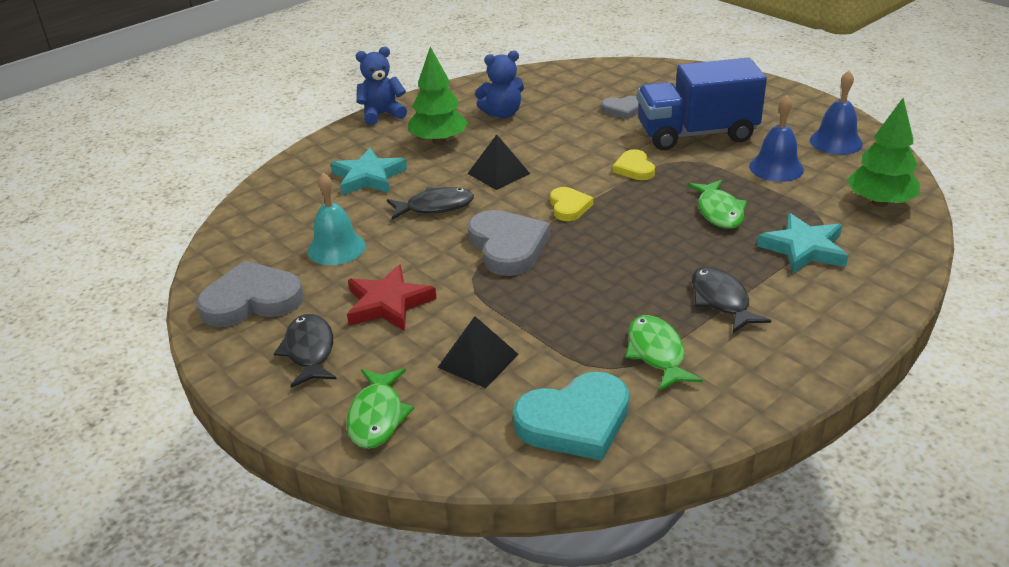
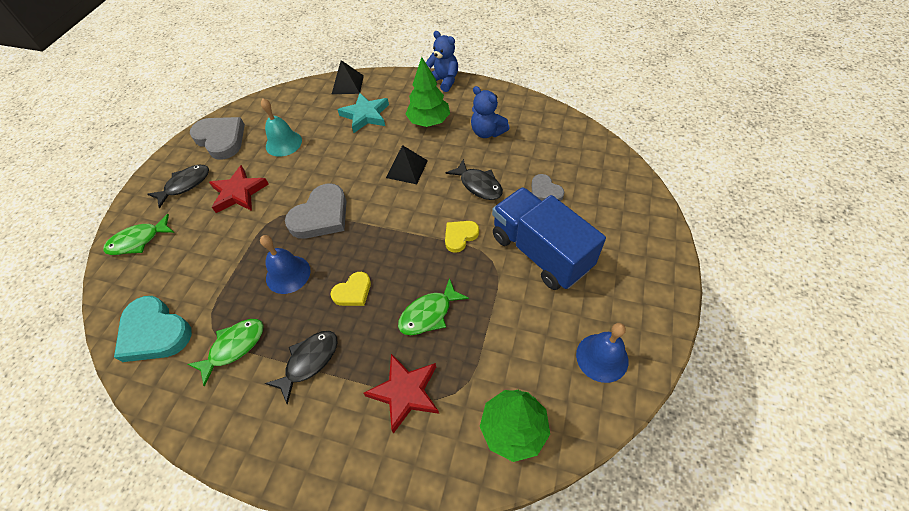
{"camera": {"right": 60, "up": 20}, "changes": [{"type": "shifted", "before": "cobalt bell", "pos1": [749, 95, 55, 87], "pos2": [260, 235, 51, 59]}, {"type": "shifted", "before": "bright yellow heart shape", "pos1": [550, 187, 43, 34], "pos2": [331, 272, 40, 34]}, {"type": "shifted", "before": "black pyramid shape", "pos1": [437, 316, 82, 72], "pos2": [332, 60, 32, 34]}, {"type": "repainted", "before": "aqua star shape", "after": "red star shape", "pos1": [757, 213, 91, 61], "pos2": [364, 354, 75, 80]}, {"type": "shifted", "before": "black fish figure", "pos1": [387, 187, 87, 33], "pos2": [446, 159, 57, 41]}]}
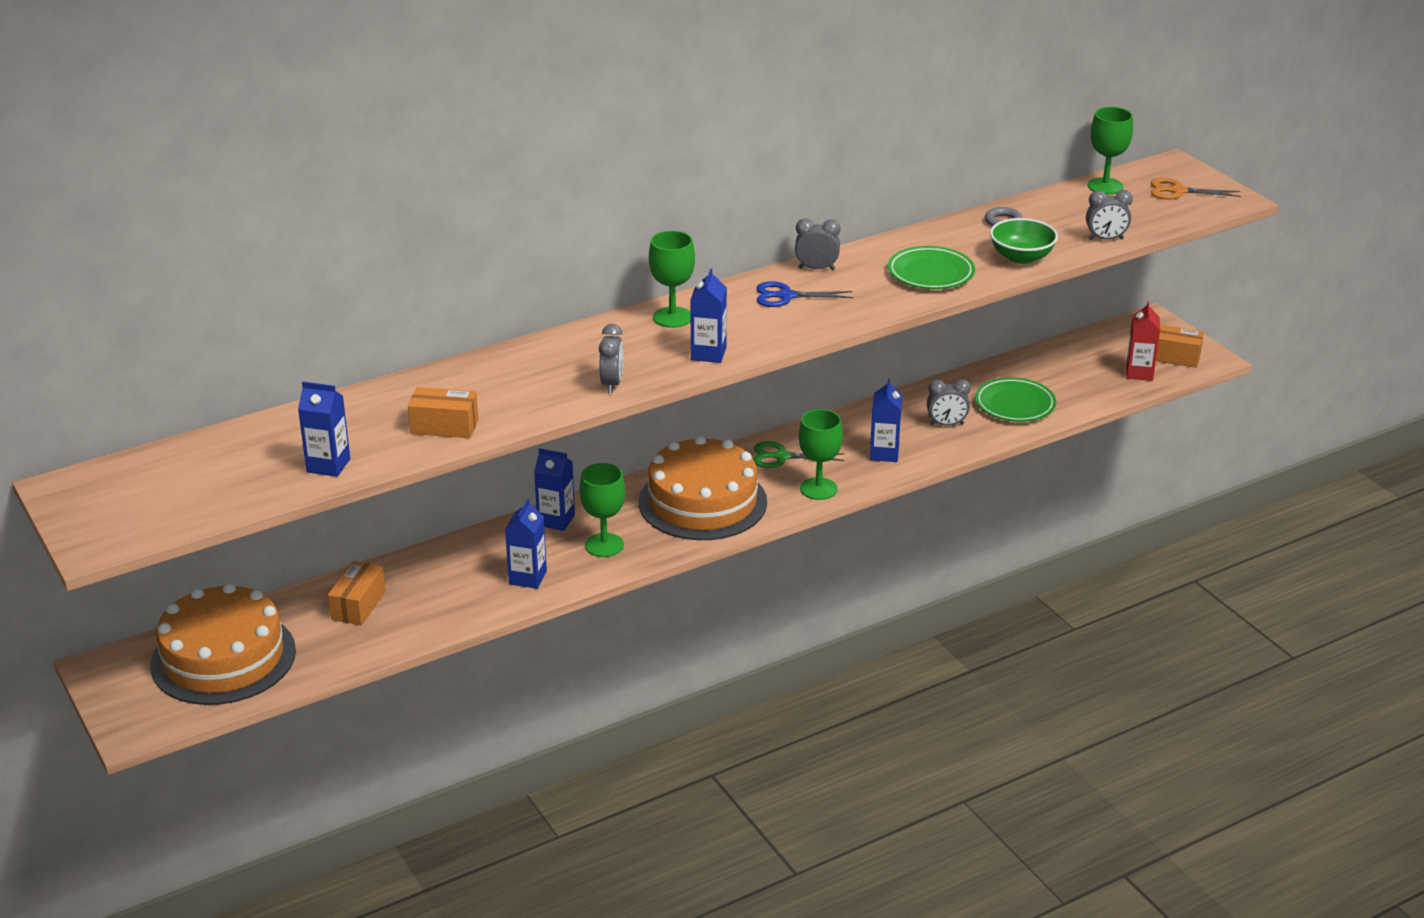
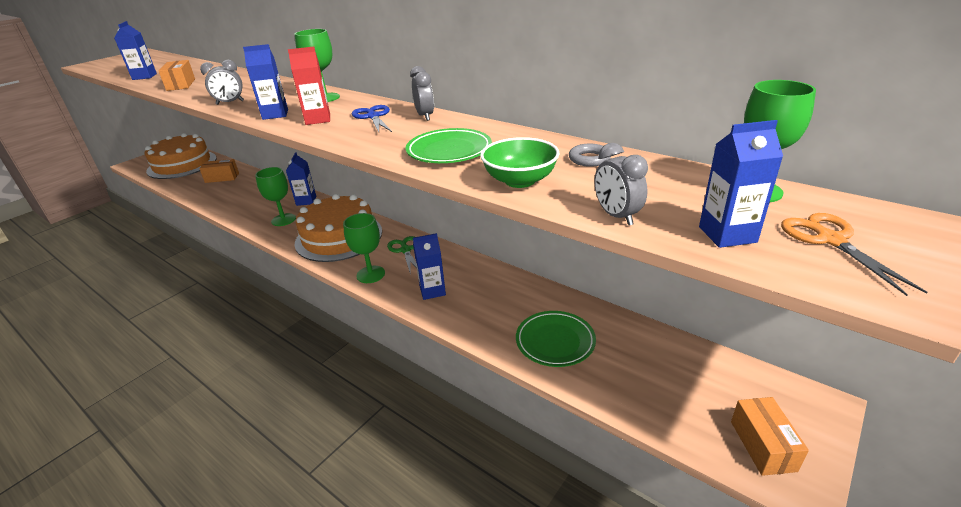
{"camera": {"right": 70, "up": 0}, "changes": [{"type": "shifted", "before": "red milk carton", "pos1": [1126, 301, 34, 80], "pos2": [288, 47, 42, 78]}, {"type": "shifted", "before": "cobalt milk carton", "pos1": [505, 499, 42, 90], "pos2": [699, 120, 84, 128]}, {"type": "gone", "before": "gray bedside clock", "pos1": [927, 379, 44, 47]}]}
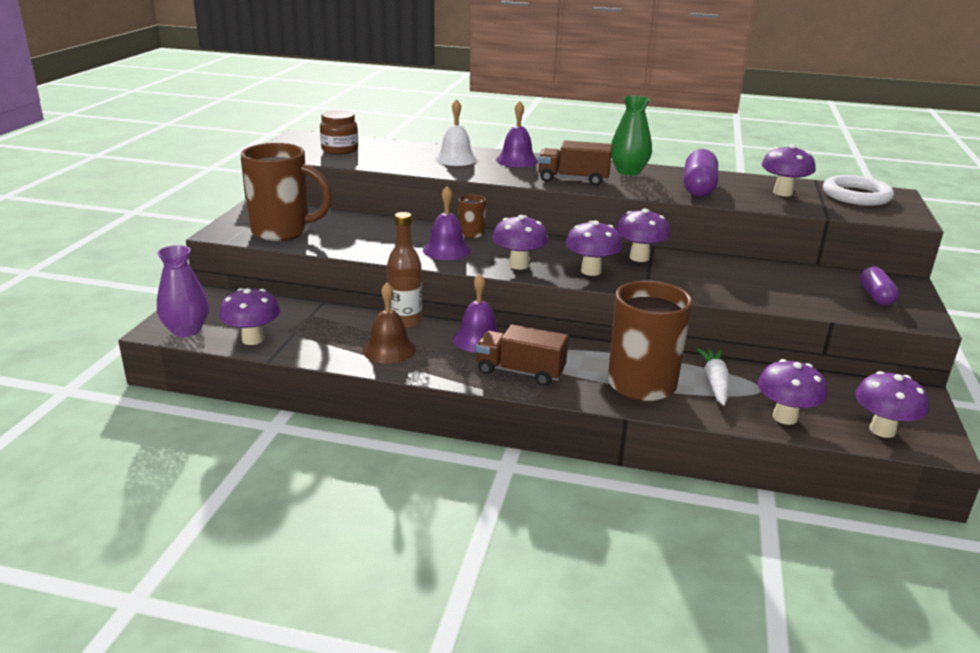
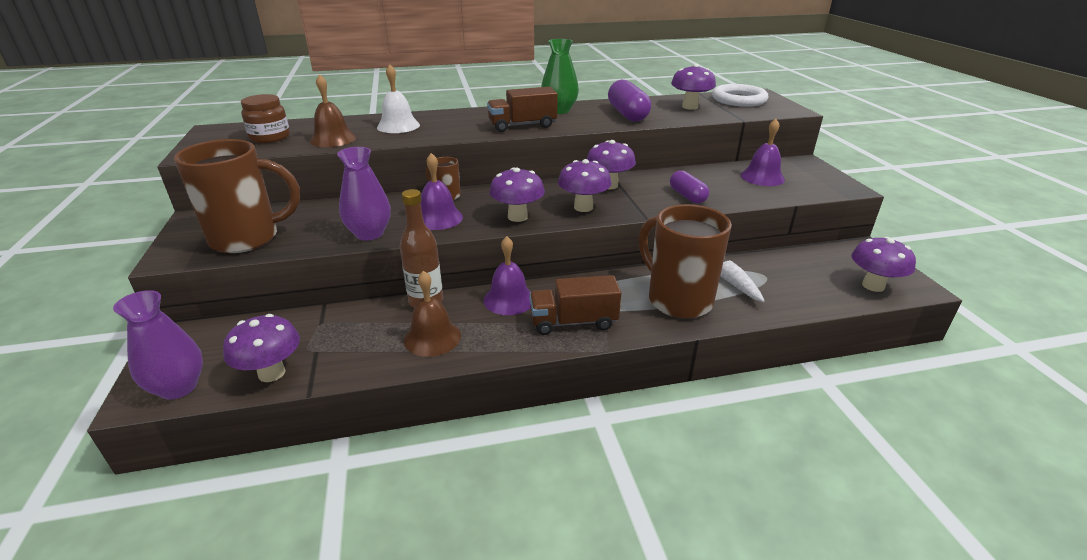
{"camera": {"right": -25, "up": 5}, "changes": [{"type": "new", "after": "russet bell", "pos2": [310, 74, 46, 73]}, {"type": "new", "after": "purple vase", "pos2": [337, 147, 54, 93]}, {"type": "shifted", "before": "purple capsule", "pos1": [860, 266, 39, 40], "pos2": [670, 170, 39, 33]}, {"type": "shifted", "before": "purple bell", "pos1": [496, 101, 42, 67], "pos2": [741, 119, 44, 67]}, {"type": "gone", "before": "purple mushroom", "pos1": [757, 359, 70, 66]}]}
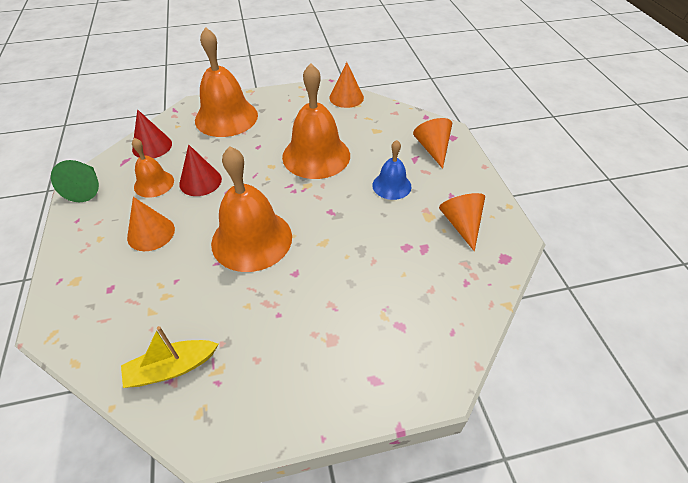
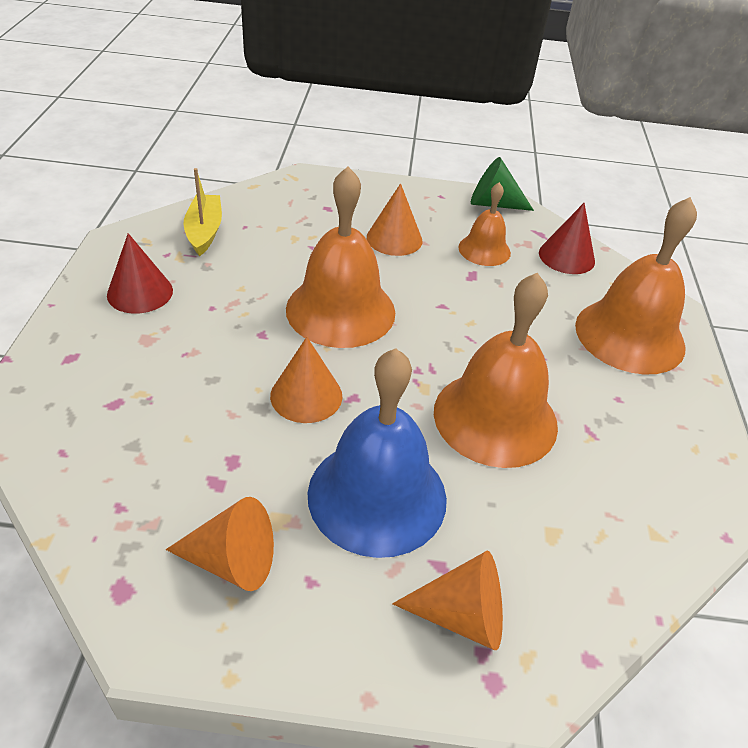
{"camera": {"right": 105, "up": -5}, "changes": [{"type": "shifted", "before": "red cone", "pos1": [179, 145, 43, 51], "pos2": [107, 233, 66, 81]}, {"type": "shifted", "before": "orange cone", "pos1": [329, 62, 35, 46], "pos2": [270, 337, 72, 86]}, {"type": "scaled", "before": "cobalt bell", "pos1": [372, 140, 40, 60], "pos2": [308, 348, 139, 210], "scale": 1.85}]}
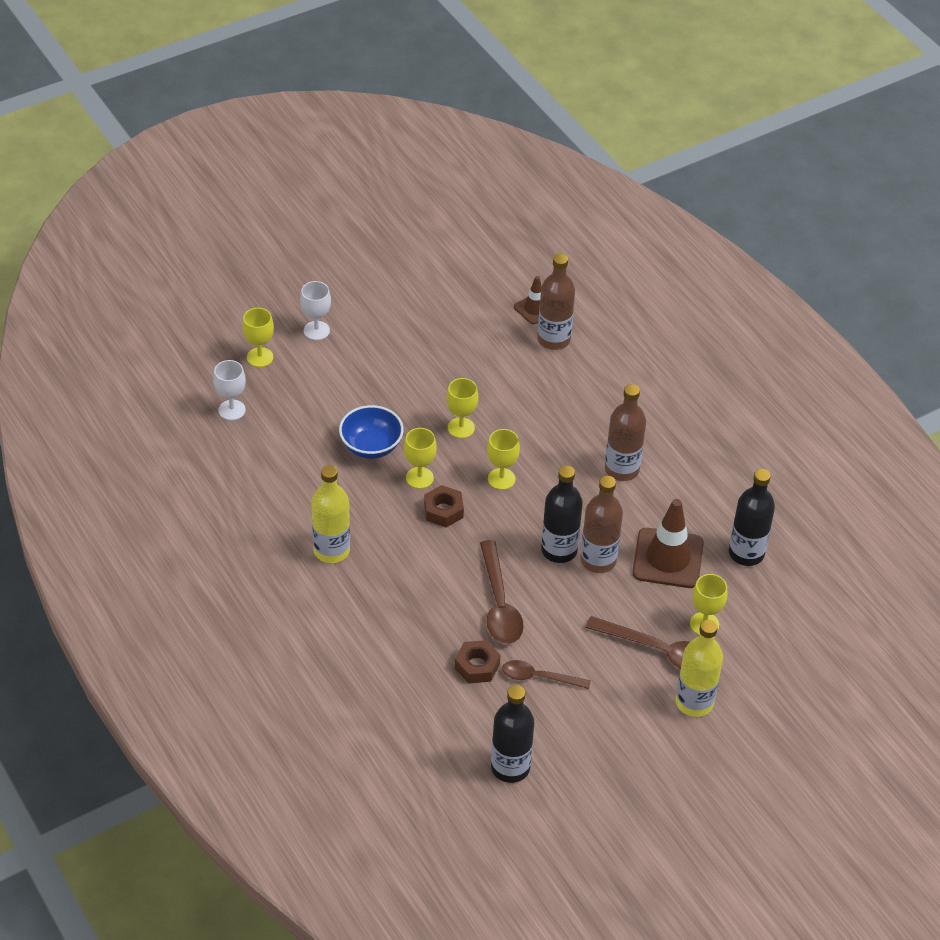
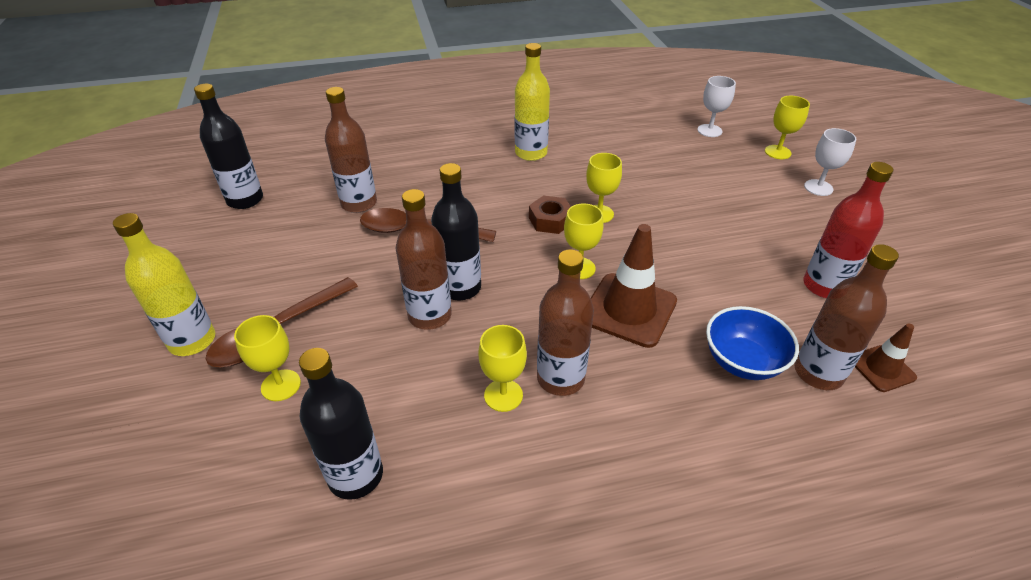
{"camera": {"right": 110, "up": -5}, "changes": [{"type": "swapped", "before": "russet hexagon nut", "after": "russet flask", "pos1": [455, 640, 45, 44], "pos2": [325, 87, 52, 126]}, {"type": "shifted", "before": "bright yellow chalice", "pos1": [446, 378, 32, 60], "pos2": [478, 325, 49, 87]}, {"type": "shifted", "before": "russet safety cone", "pos1": [632, 499, 72, 89], "pos2": [591, 224, 86, 124]}, {"type": "shifted", "before": "cobalt serving bowl", "pos1": [339, 405, 65, 54], "pos2": [706, 306, 93, 74]}, {"type": "new", "after": "red flask", "pos2": [803, 162, 90, 136]}, {"type": "gone", "before": "russet teaspoon", "pos1": [502, 660, 89, 29]}]}
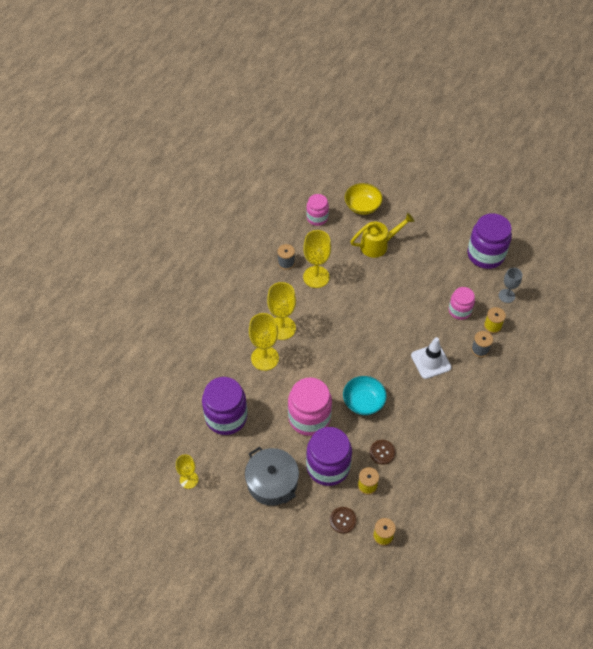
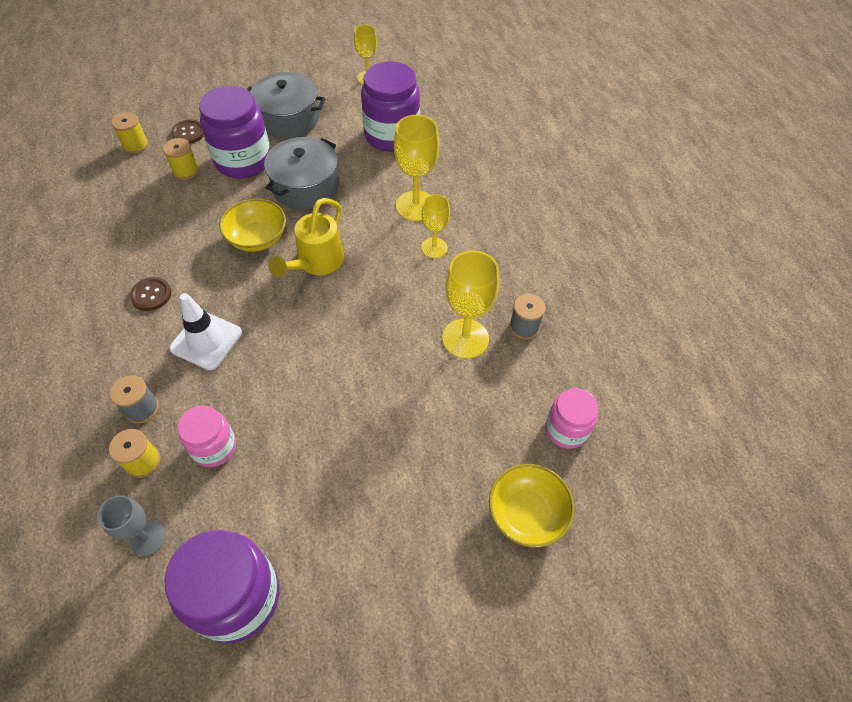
{"camera": {"right": 135, "up": 0}, "changes": [{"type": "shifted", "before": "russet button", "pos1": [370, 440, 26, 25], "pos2": [130, 277, 42, 34]}, {"type": "repainted", "before": "aqua serving bowl", "after": "bright yellow serving bowl", "pos1": [343, 376, 44, 39], "pos2": [219, 199, 67, 53]}, {"type": "swapped", "before": "rose-pink jar", "after": "gray cooking pot", "pos1": [288, 378, 44, 58], "pos2": [264, 137, 75, 73]}, {"type": "shifted", "before": "bright yellow watering pot", "pos1": [351, 213, 64, 45], "pos2": [268, 198, 76, 79]}, {"type": "scaled", "before": "bright yellow chalice", "pos1": [267, 282, 29, 58], "pos2": [421, 194, 29, 64], "scale": 0.62}]}
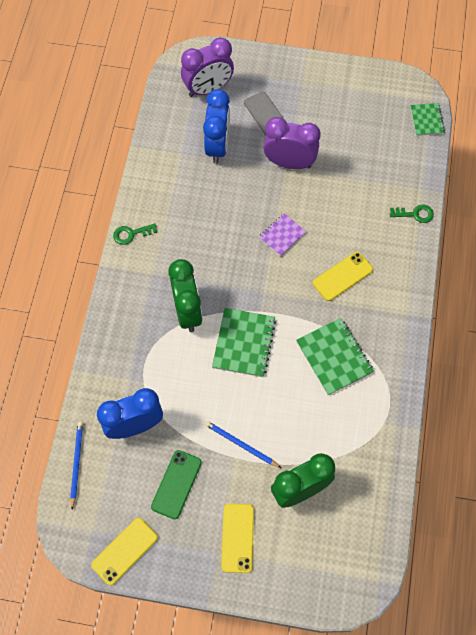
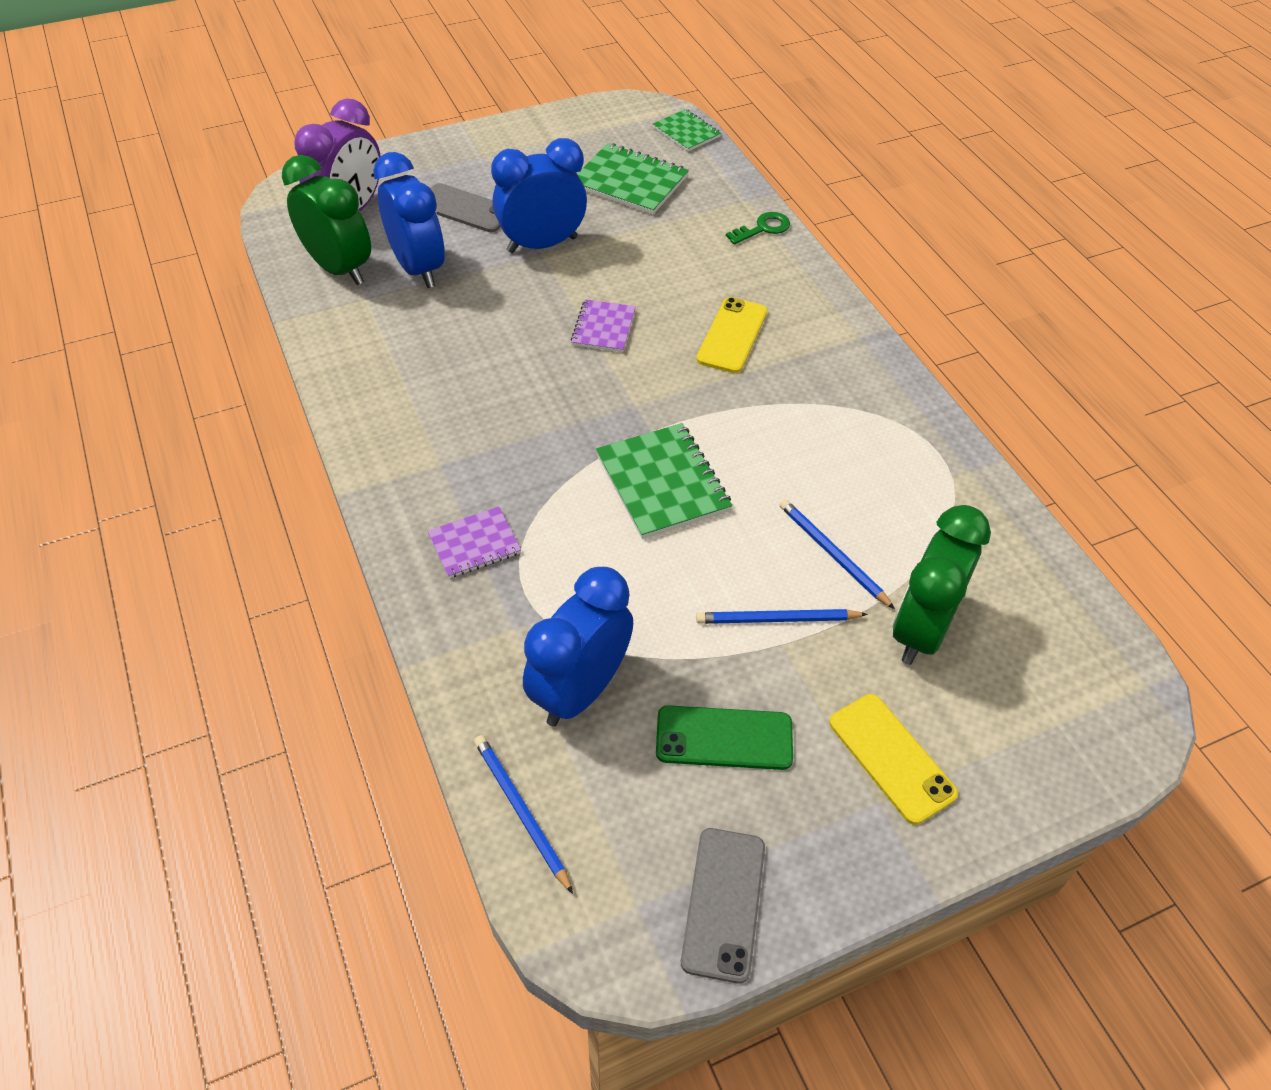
{"camera": {"right": -35, "up": -15}, "changes": [{"type": "shifted", "before": "emerald bedside clock", "pos1": [168, 259, 35, 73], "pos2": [282, 155, 89, 130]}, {"type": "new", "after": "purple exercise book", "pos2": [428, 506, 93, 72]}, {"type": "repainted", "before": "purple bedside clock", "after": "cobalt bedside clock", "pos1": [263, 117, 58, 52], "pos2": [491, 138, 96, 115]}, {"type": "shifted", "before": "emerald exercise book", "pos1": [296, 318, 78, 77], "pos2": [577, 143, 112, 72]}, {"type": "rotated", "before": "emerald phone", "pos1": [151, 450, 51, 69], "pos2": [656, 705, 137, 65], "turn": -75}, {"type": "repainted", "before": "bright yellow phone", "after": "gray phone", "pos1": [91, 518, 67, 67], "pos2": [681, 828, 84, 155]}, {"type": "new", "after": "cobalt wooden pencil", "pos2": [779, 499, 116, 110]}, {"type": "gone", "before": "emerald key", "pos1": [113, 223, 44, 22]}]}
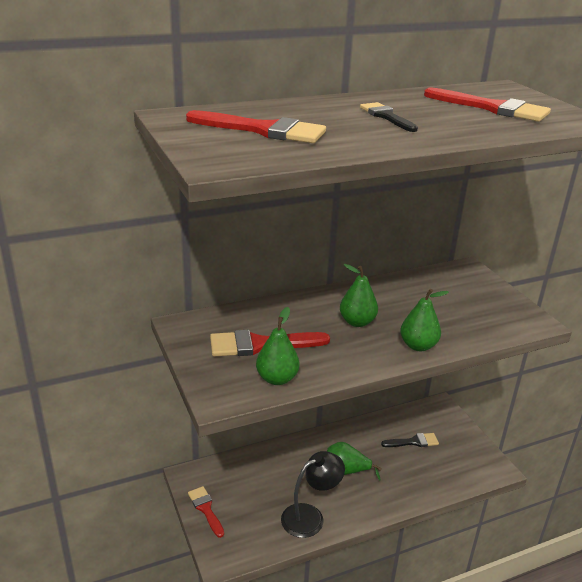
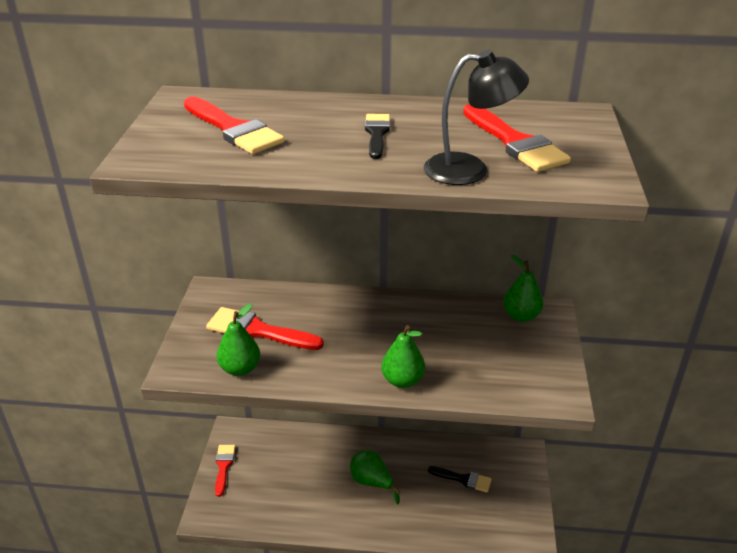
{"camera": {"right": 30, "up": 5}, "changes": [{"type": "shifted", "before": "black reading lamp", "pos1": [281, 451, 64, 87], "pos2": [424, 50, 105, 135]}, {"type": "shifted", "before": "emerald pear", "pos1": [340, 264, 38, 63], "pos2": [503, 255, 41, 67]}]}
